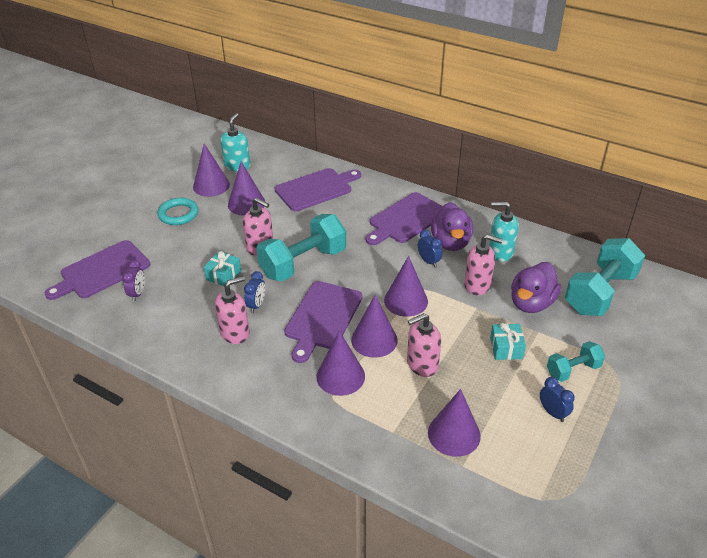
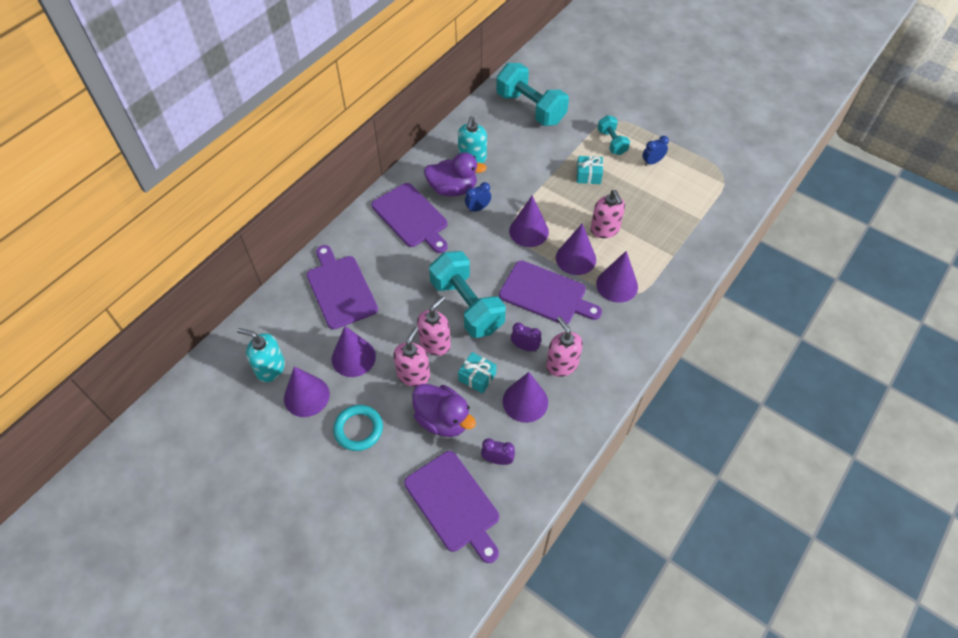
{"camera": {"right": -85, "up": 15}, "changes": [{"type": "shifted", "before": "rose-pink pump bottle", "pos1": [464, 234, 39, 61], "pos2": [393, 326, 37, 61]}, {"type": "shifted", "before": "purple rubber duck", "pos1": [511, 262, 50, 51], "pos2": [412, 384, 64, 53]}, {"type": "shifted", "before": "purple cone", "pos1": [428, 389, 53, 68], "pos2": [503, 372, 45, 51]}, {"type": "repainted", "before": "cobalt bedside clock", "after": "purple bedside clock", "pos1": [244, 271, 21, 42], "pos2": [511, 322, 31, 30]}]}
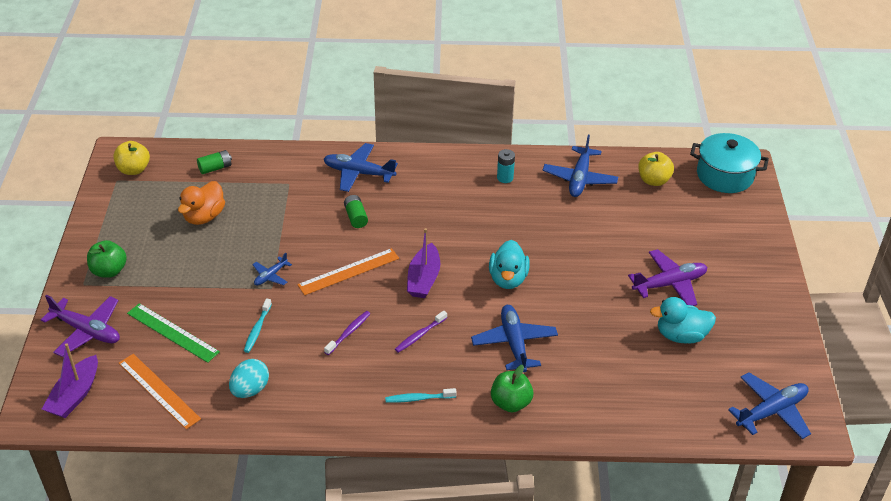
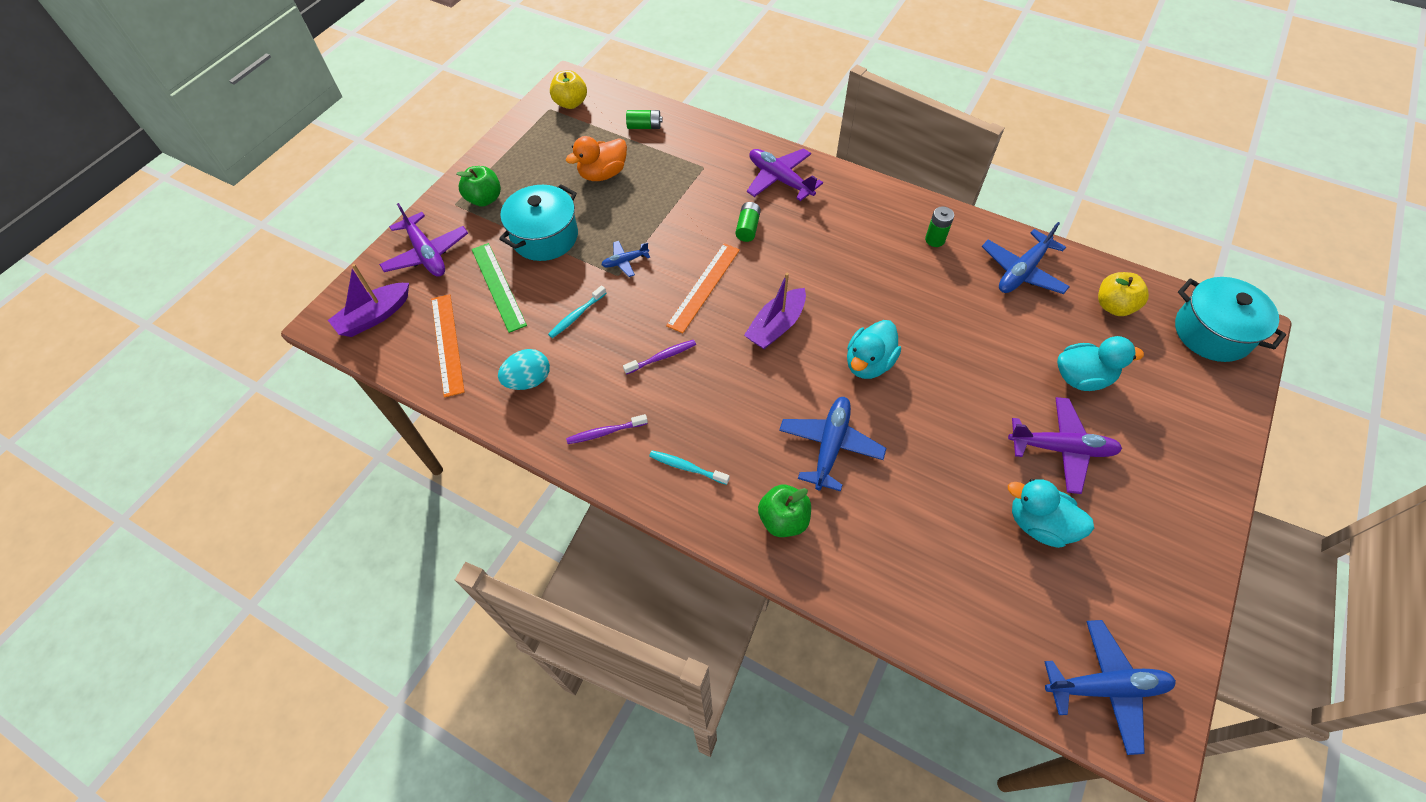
{"camera": {"right": 30, "up": 15}, "changes": [{"type": "new", "after": "aqua cooking pot", "pos2": [499, 184, 79, 77]}, {"type": "shifted", "before": "purple toothbrush", "pos1": [395, 311, 52, 42], "pos2": [566, 414, 82, 30]}, {"type": "rotated", "before": "orange ruler", "pos1": [297, 248, 102, 47], "pos2": [666, 243, 74, 90], "turn": -60}, {"type": "repainted", "before": "cobalt aeroplane", "after": "purple aeroplane", "pos1": [324, 143, 74, 49], "pos2": [747, 148, 76, 53]}, {"type": "repainted", "before": "aqua battery", "after": "emerald battery", "pos1": [497, 149, 18, 34], "pos2": [925, 207, 29, 40]}, {"type": "new", "after": "aqua rubber duck", "pos2": [1057, 336, 87, 55]}]}
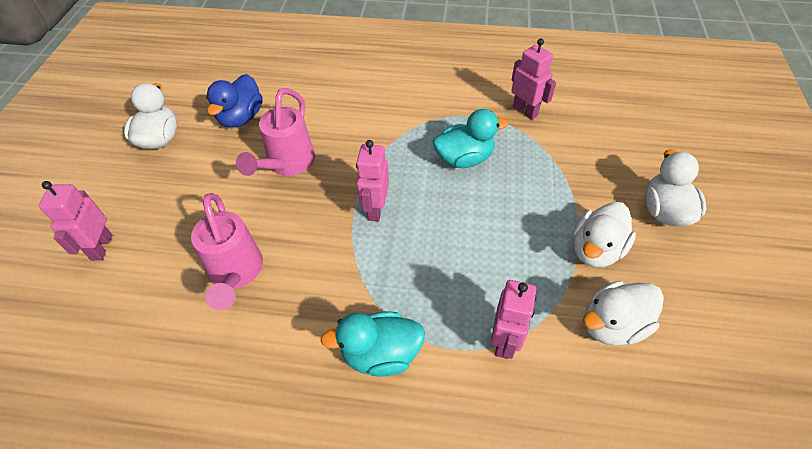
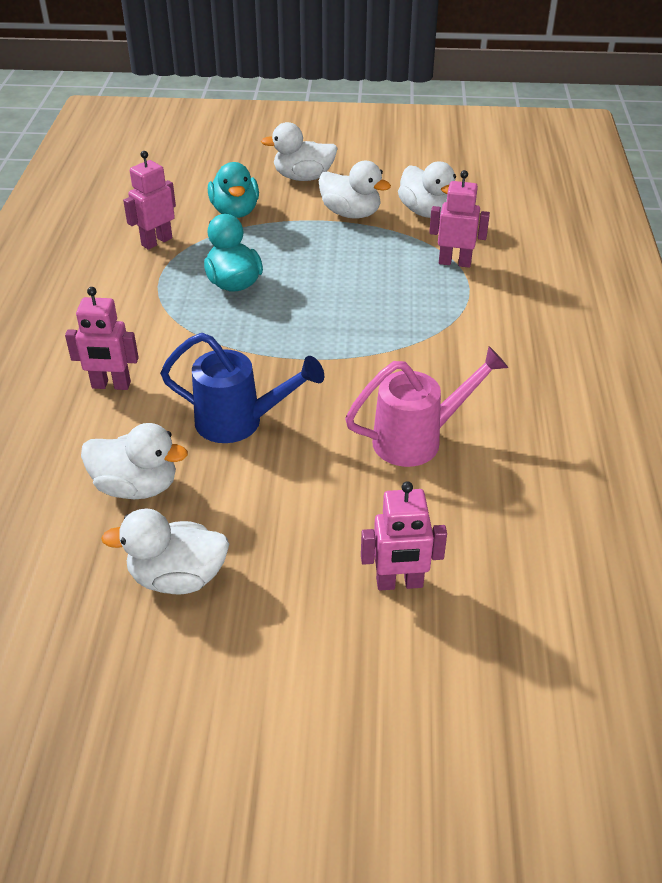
{"camera": {"right": -95, "up": -10}, "changes": [{"type": "shifted", "before": "rose-pink toy robot", "pos1": [356, 140, 33, 81], "pos2": [65, 287, 74, 103]}, {"type": "repainted", "before": "cobalt rubber duck", "after": "snow-white rubber duck", "pos1": [206, 74, 57, 54], "pos2": [81, 423, 107, 76]}, {"type": "repainted", "before": "rose-pink watering pot", "after": "cobalt watering pot", "pos1": [236, 88, 79, 88], "pos2": [160, 333, 164, 110]}, {"type": "shifted", "before": "aqua rubber duck", "pos1": [320, 312, 105, 65], "pos2": [208, 162, 51, 56]}]}
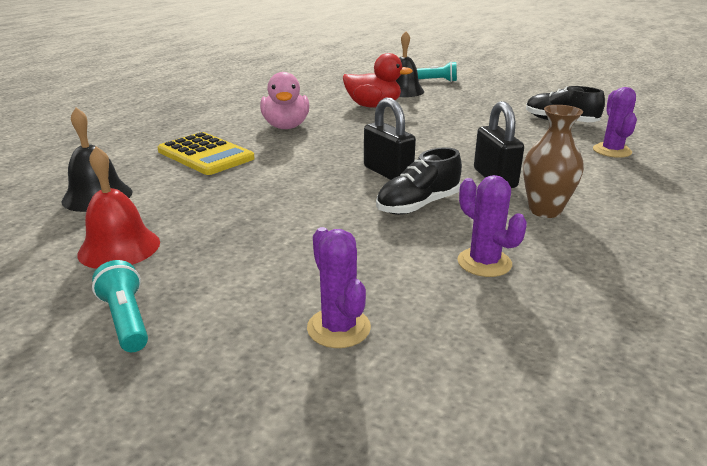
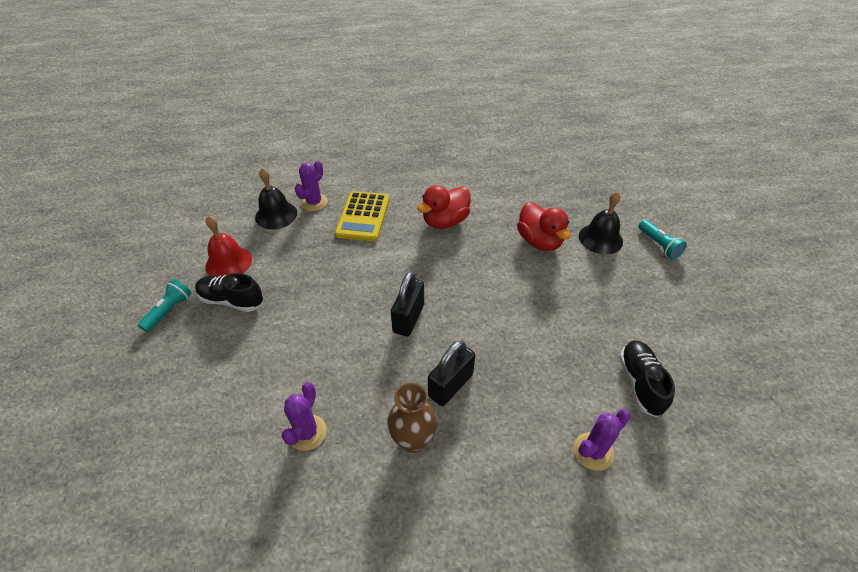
{"camera": {"right": 55, "up": 20}, "changes": [{"type": "shifted", "before": "black shoe", "pos1": [376, 147, 86, 68], "pos2": [195, 273, 68, 39]}, {"type": "shifted", "before": "purple prickly plant", "pos1": [307, 227, 64, 121], "pos2": [295, 161, 33, 50]}, {"type": "repainted", "before": "rose-pink rubber duck", "after": "red rubber duck", "pos1": [260, 72, 49, 57], "pos2": [417, 185, 54, 44]}]}
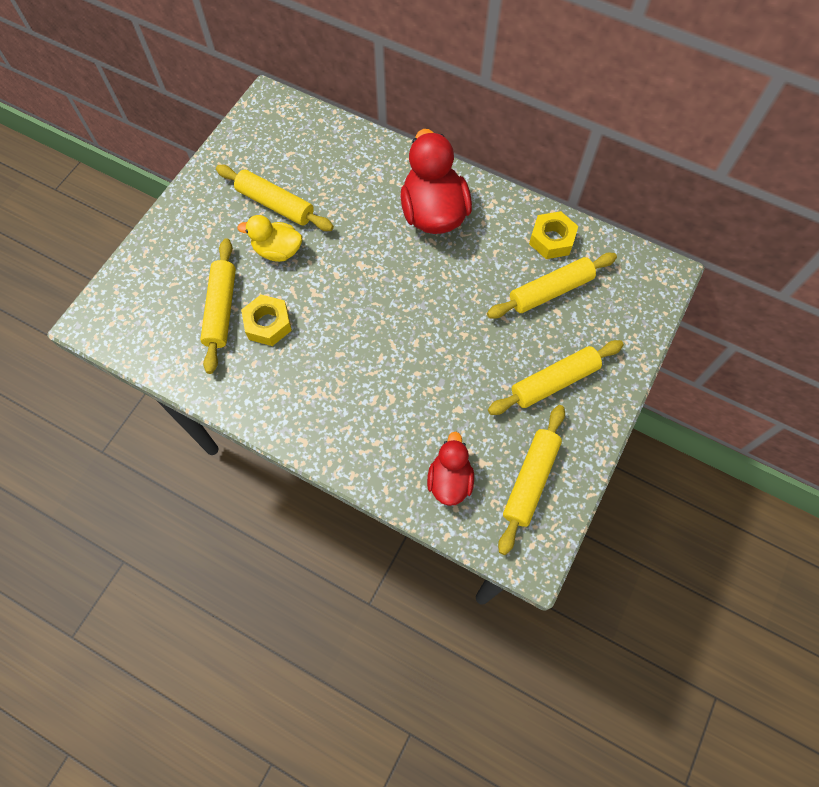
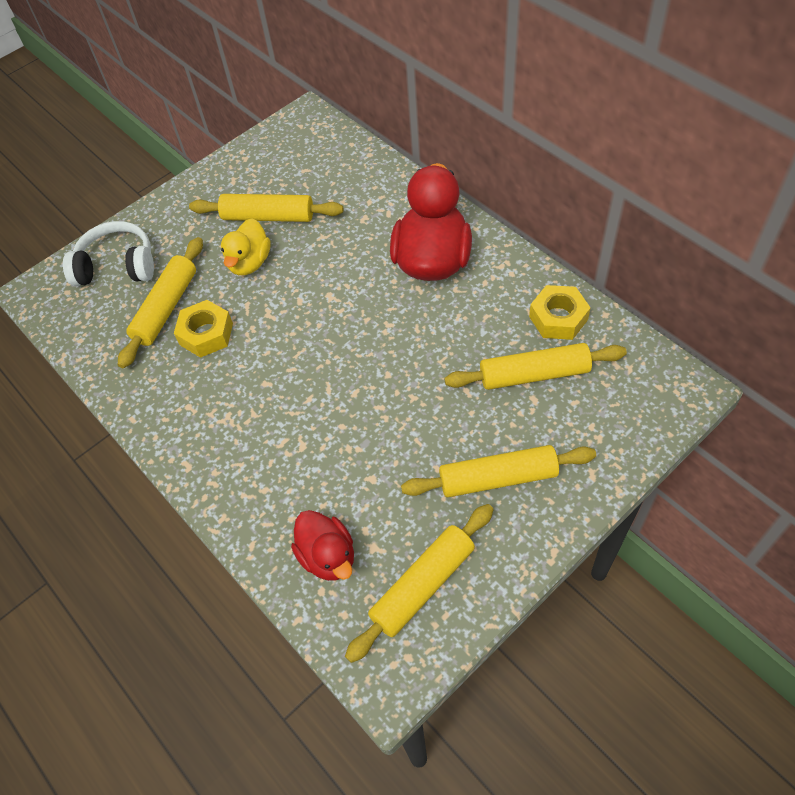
{"camera": {"right": 25, "up": -10}, "changes": [{"type": "new", "after": "snow-white headset", "pos2": [63, 221, 91, 65]}, {"type": "rotated", "before": "bright yellow dough roller", "pos1": [216, 165, 118, 66], "pos2": [189, 194, 154, 28], "turn": -45}, {"type": "rotated", "before": "bright yellow rubber duck", "pos1": [237, 215, 65, 47], "pos2": [221, 218, 50, 57], "turn": -105}, {"type": "rotated", "before": "red rubber duck", "pos1": [427, 431, 47, 75], "pos2": [291, 510, 63, 71], "turn": 120}]}
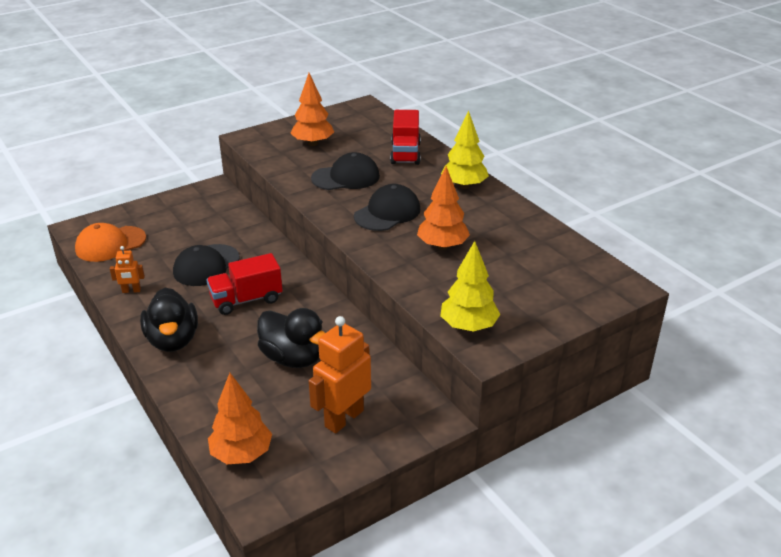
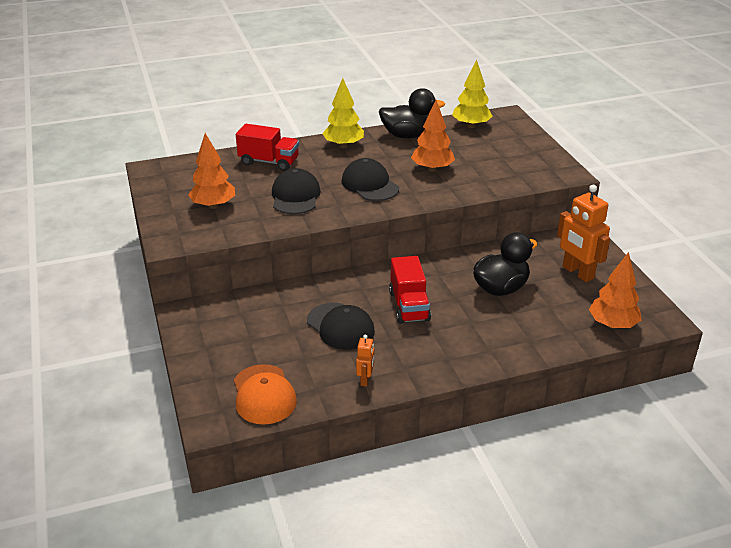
{"camera": {"right": -75, "up": 0}, "changes": [{"type": "shifted", "before": "black rubber duck", "pos1": [140, 288, 58, 64], "pos2": [379, 88, 66, 50]}, {"type": "shifted", "before": "bright yellow toy tree", "pos1": [440, 241, 61, 91], "pos2": [452, 60, 41, 68]}]}
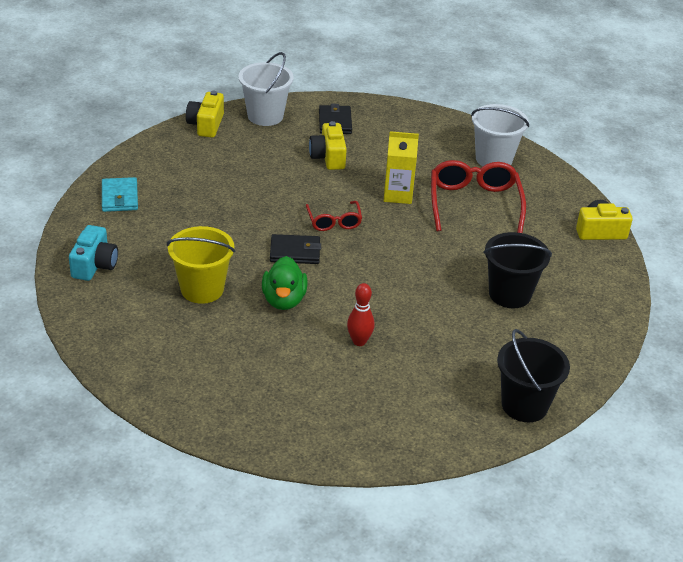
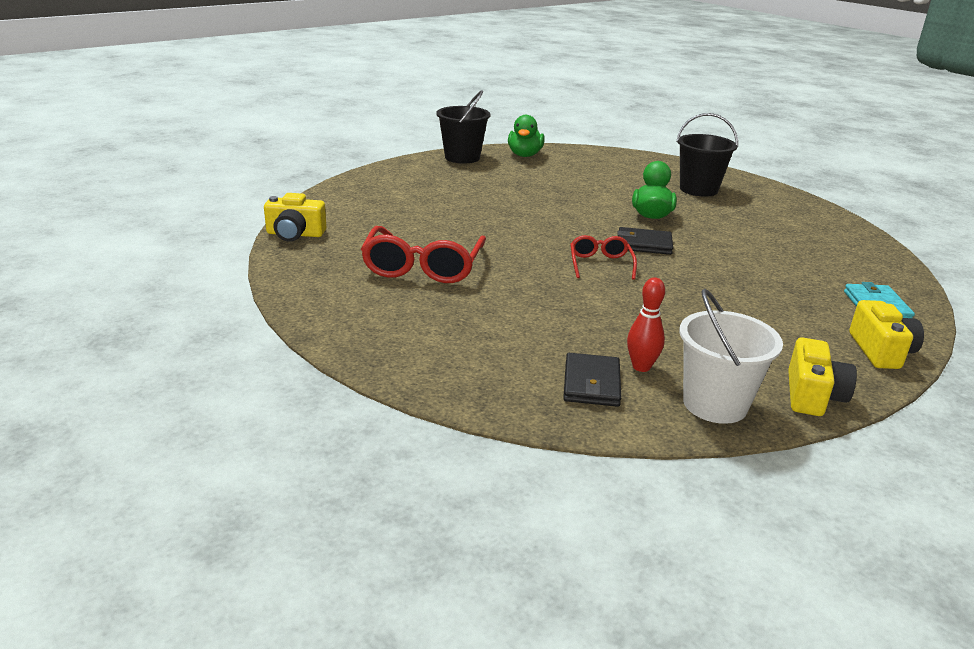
{"camera": {"right": -170, "up": -10}, "changes": [{"type": "new", "after": "emerald rubber duck", "pos2": [508, 115, 37, 42]}, {"type": "shifted", "before": "red tenpin", "pos1": [347, 283, 28, 63], "pos2": [627, 277, 38, 95]}, {"type": "shifted", "before": "black pail", "pos1": [484, 232, 68, 76], "pos2": [676, 113, 62, 84]}, {"type": "shifted", "before": "bright yellow compact camera", "pos1": [309, 121, 38, 49], "pos2": [849, 300, 75, 69]}, {"type": "gone", "before": "aqua compact camera", "pos1": [69, 225, 49, 56]}, {"type": "gone", "before": "bright yellow pail", "pos1": [167, 226, 68, 78]}, {"type": "gone", "before": "bright yellow milk carton", "pos1": [384, 131, 35, 73]}, {"type": "gone", "before": "snow-white pail", "pos1": [471, 104, 58, 62]}]}
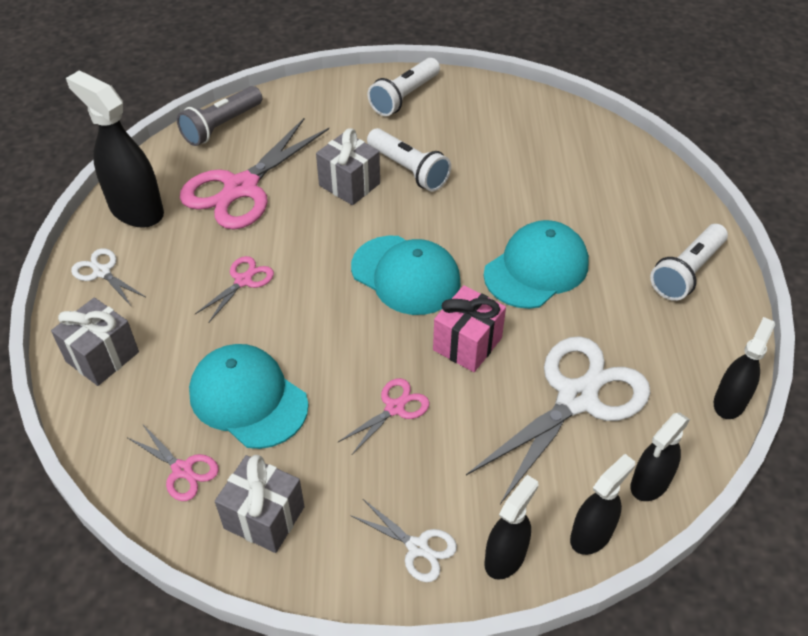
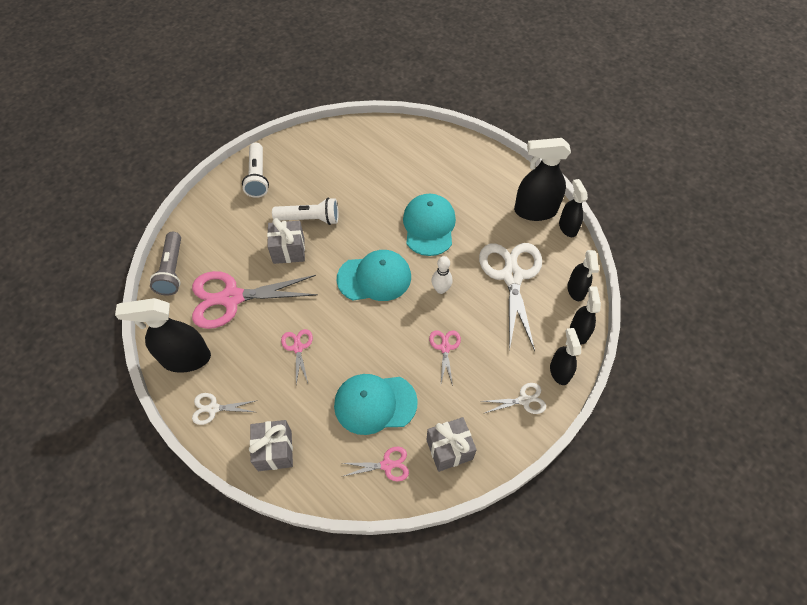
{"camera": {"right": -45, "up": 10}, "changes": [{"type": "rotated", "before": "rose-pink pair of scissors", "pos1": [180, 118, 149, 111], "pos2": [192, 271, 126, 58], "turn": 90}, {"type": "swapped", "before": "rose-pink wrapped gift", "after": "snow-white tenpin", "pos1": [433, 285, 73, 87], "pos2": [432, 256, 21, 38]}, {"type": "new", "after": "black sprayer", "pos2": [514, 138, 57, 83]}, {"type": "gone", "before": "snow-white torch", "pos1": [650, 224, 78, 77]}]}
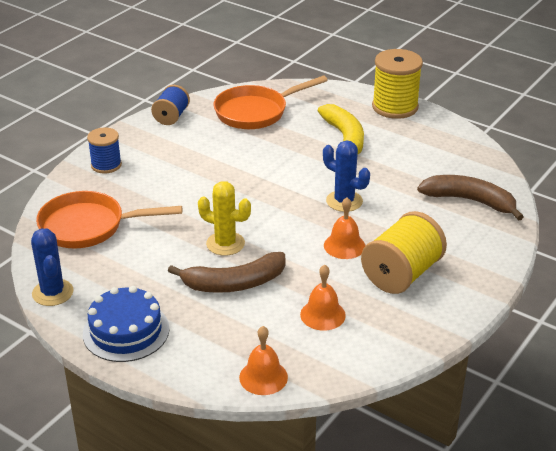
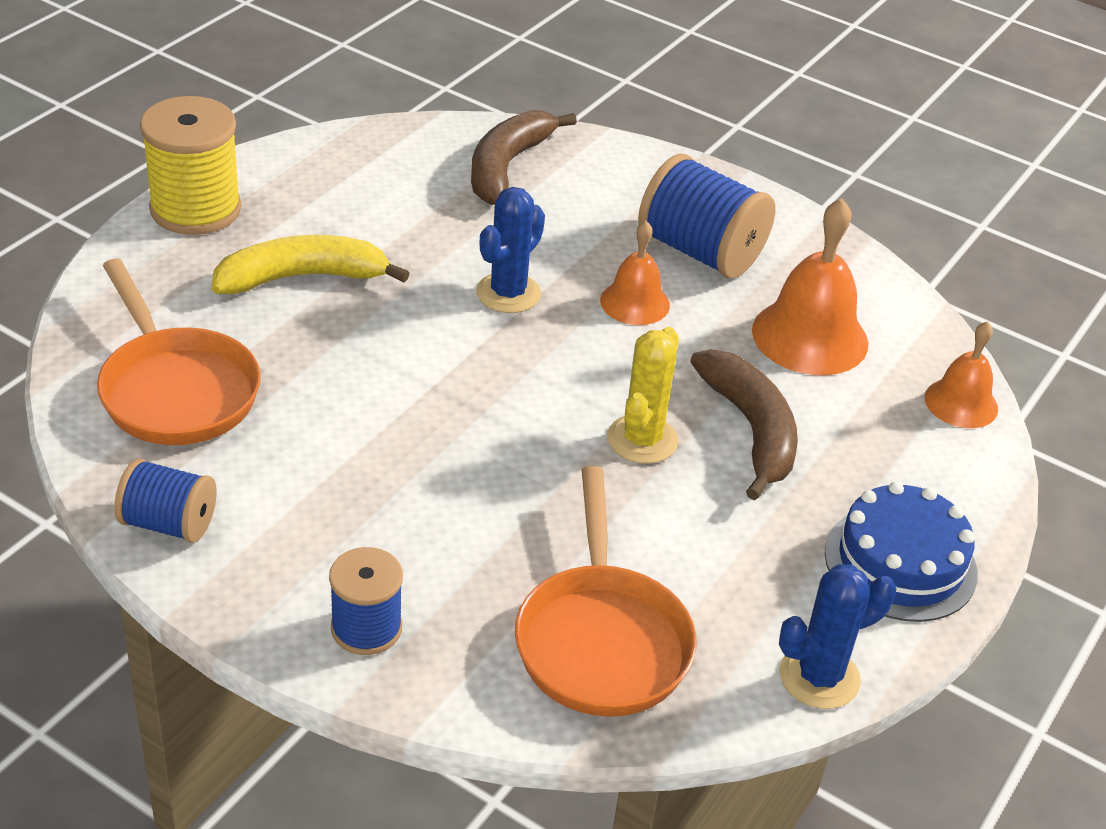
{"camera": {"right": -95, "up": 5}, "changes": [{"type": "repainted", "before": "bright yellow spool", "after": "cobalt spool", "pos1": [361, 211, 86, 83], "pos2": [638, 154, 138, 124]}, {"type": "scaled", "before": "orange bell", "pos1": [300, 265, 46, 66], "pos2": [752, 198, 116, 177], "scale": 1.65}]}
